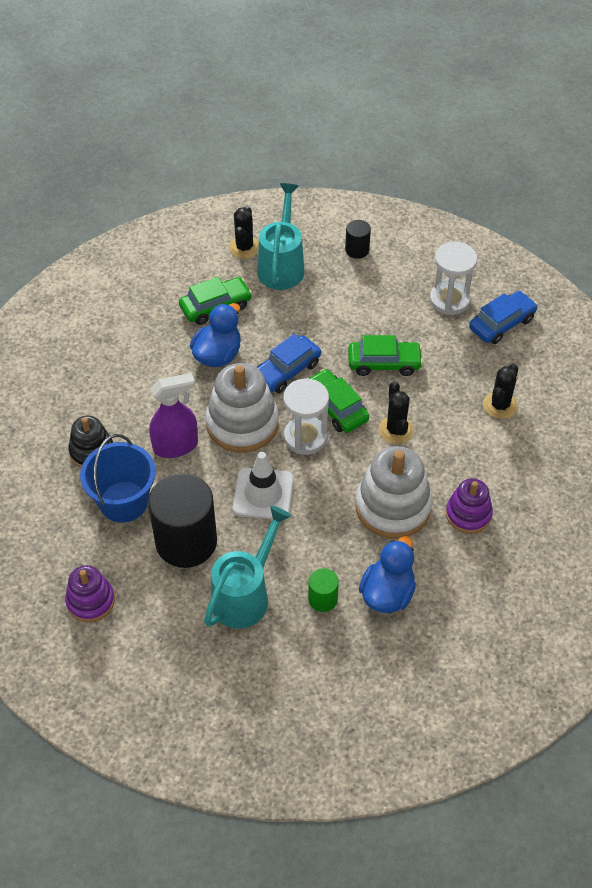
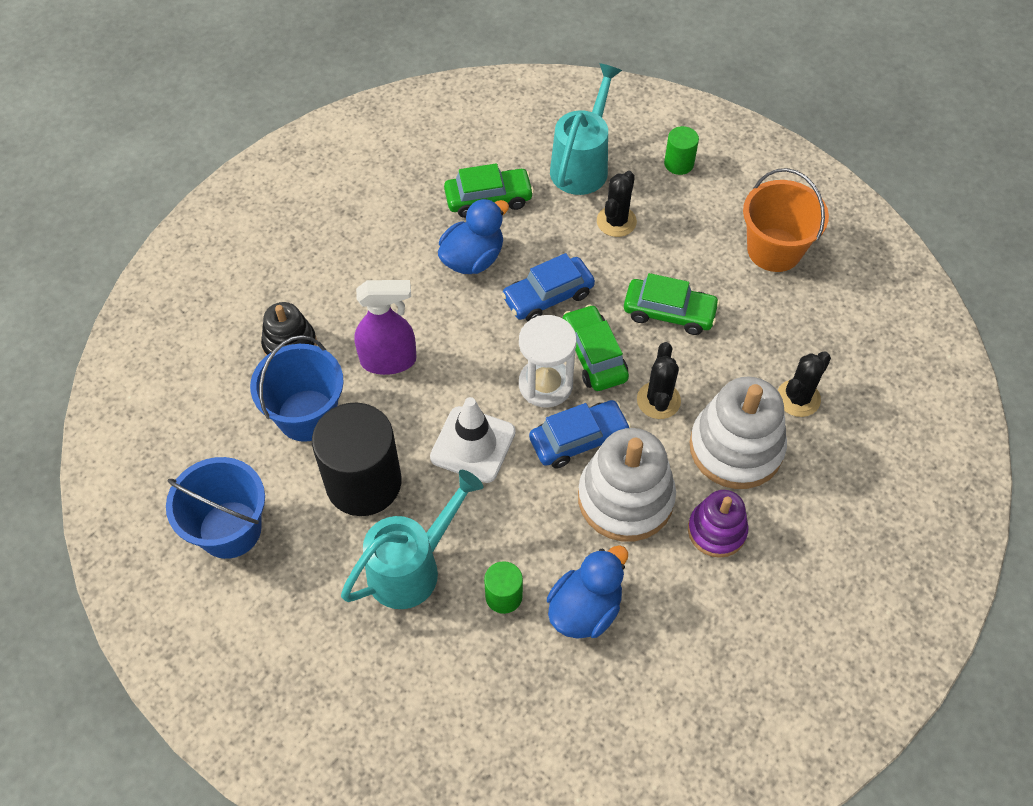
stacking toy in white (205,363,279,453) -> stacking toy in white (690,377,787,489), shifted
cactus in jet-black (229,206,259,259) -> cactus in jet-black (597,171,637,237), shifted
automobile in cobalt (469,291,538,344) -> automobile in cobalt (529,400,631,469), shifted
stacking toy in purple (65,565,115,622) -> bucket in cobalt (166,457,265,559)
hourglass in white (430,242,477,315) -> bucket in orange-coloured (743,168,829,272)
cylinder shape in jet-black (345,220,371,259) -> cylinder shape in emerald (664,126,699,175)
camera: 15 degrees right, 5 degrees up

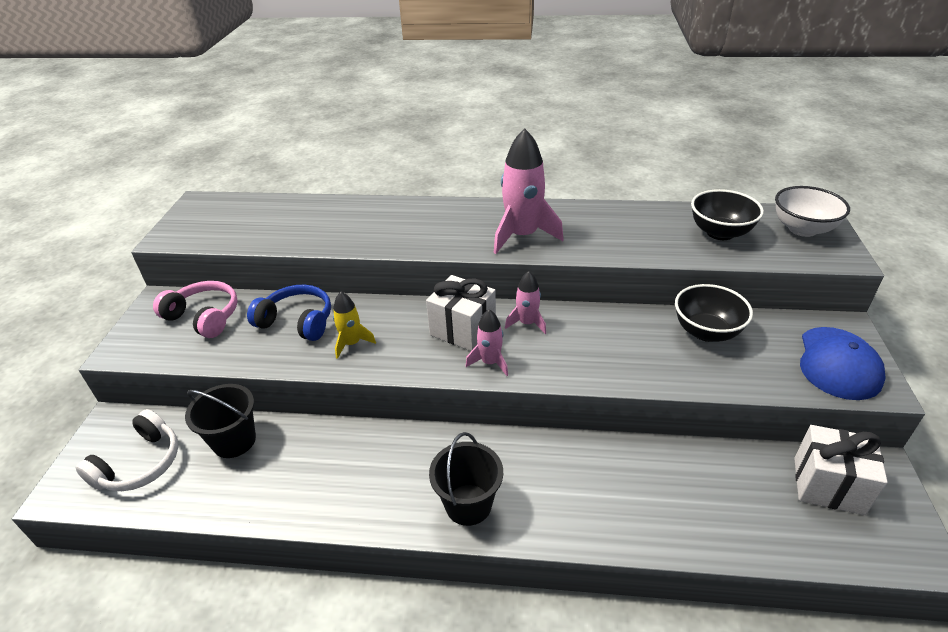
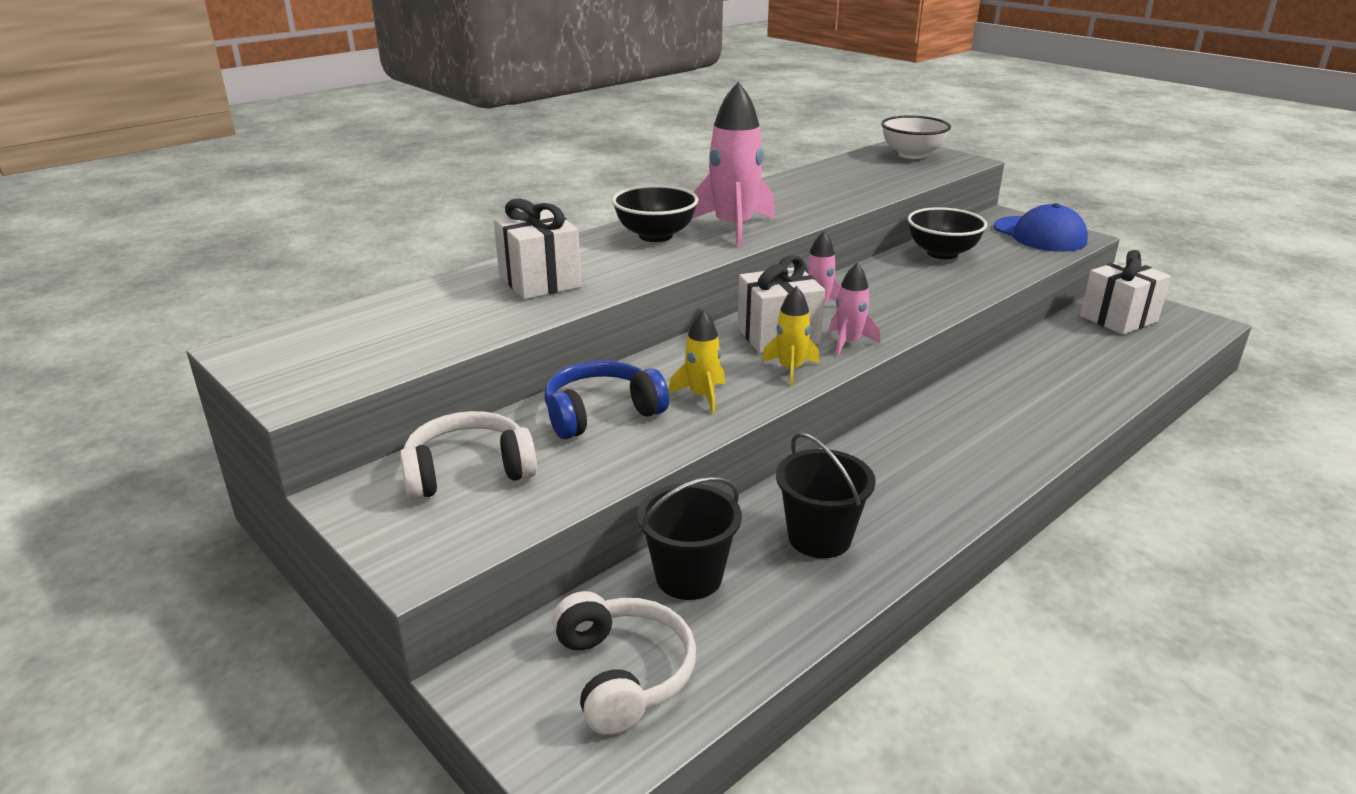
none -> present in white (493,198,581,299)
none -> spaceship in golden (762,286,819,386)
bucket in jet-black (429,432,503,526) -> bucket in jet-black (776,432,876,558), shifted
serving bowl in jet-black (691,189,764,240) -> serving bowl in jet-black (612,185,699,242), shifted
headphones in pink (153,281,238,338) -> headphones in white (400,411,537,500)
camera: 50 degrees left, 10 degrees down

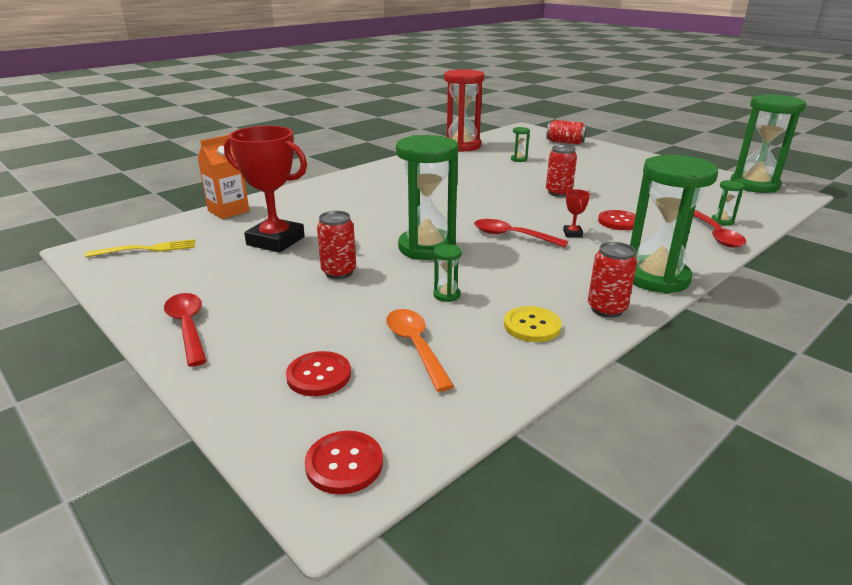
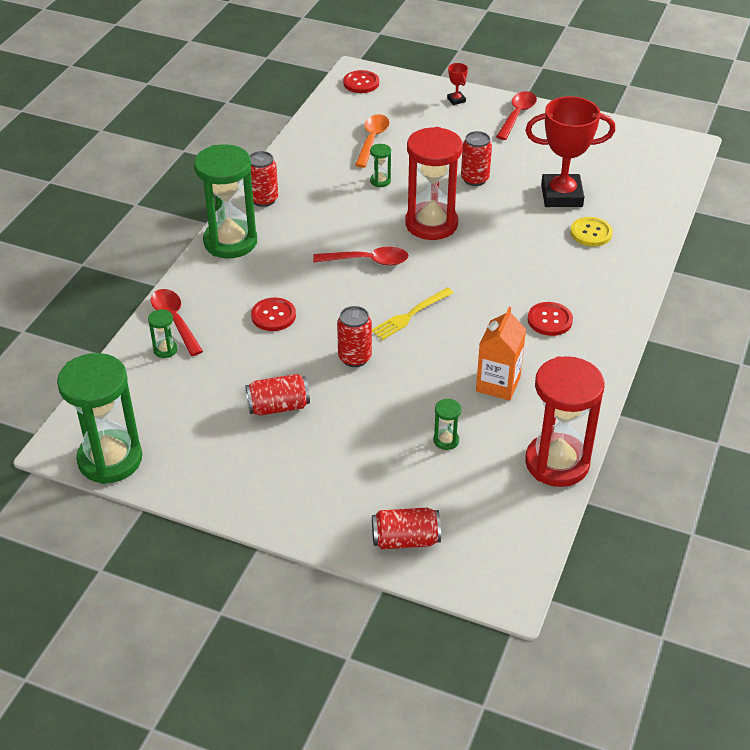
none -> tin in red (245,374,310,416)
dinner fork in golden (85,239,195,257) -> dinner fork in golden (372,288,453,340), shifted
carton in orange-coloured (197,135,249,219) -> carton in orange-coloured (476,307,526,401), shifted
sewing button in red (286,351,351,396) -> sewing button in red (527,302,573,336), shifted
sewing button in golden (504,306,562,342) -> sewing button in golden (570,217,613,246), shifted
prize cup in red (563,189,590,237) -> prize cup in red (447,63,468,105), shifted
hourglass in emerald (396,135,459,260) -> hourglass in red (405,127,463,240)
tablespoon in red (164,293,207,367) -> tablespoon in red (496,91,537,140), 105 degrees counterclockwise
tablespoon in orange-coloured (386,309,454,392) -> tablespoon in orange-coloured (355,114,390,168), 120 degrees counterclockwise
camera: 155 degrees right, 15 degrees up

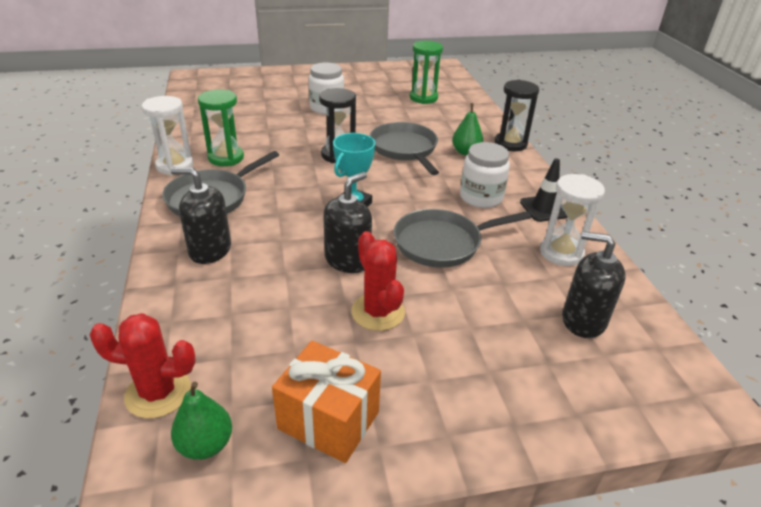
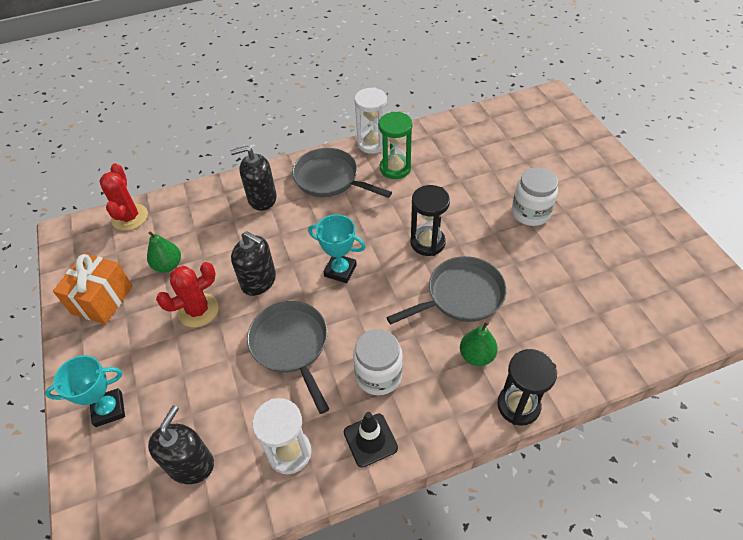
hourglass in emerald (410,41,443,104) -> none
none -> prize cup in turquoise (45,355,125,427)
pear fruit in emerald (171,382,232,460) -> pear fruit in emerald (147,231,181,273), shifted
soap dispenser in jet-black (171,167,231,264) -> soap dispenser in jet-black (230,146,277,211), 105 degrees counterclockwise
camera: 85 degrees right, 15 degrees up

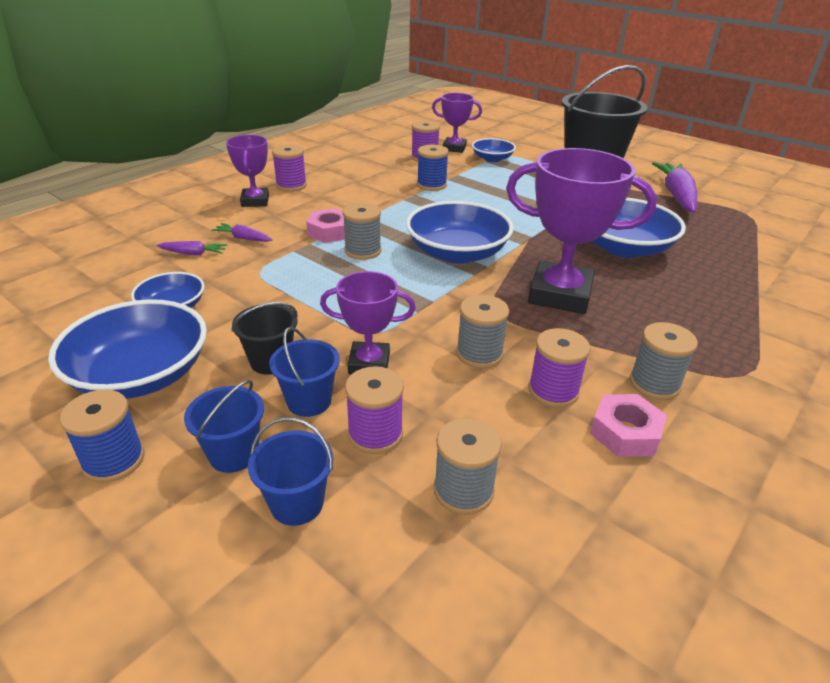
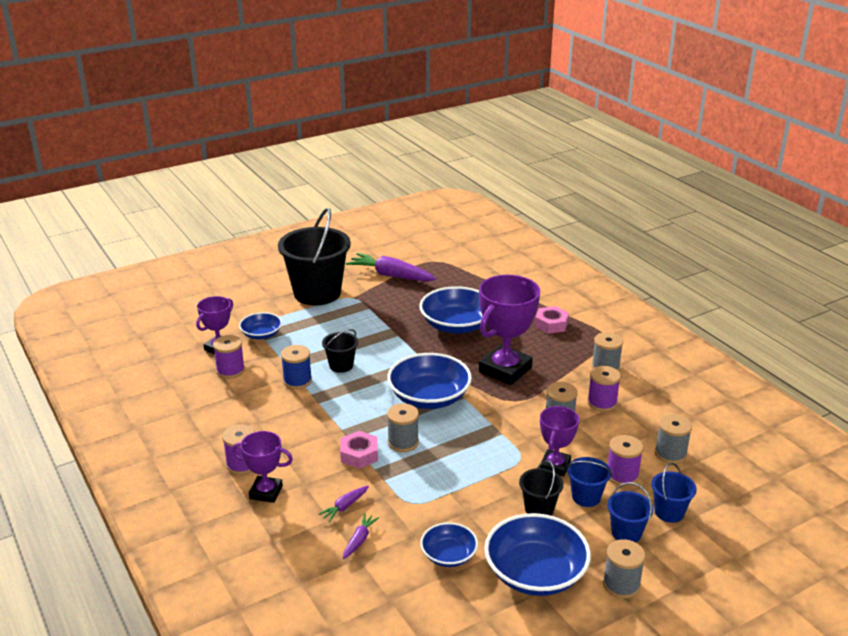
none -> bucket in jet-black (322,329,358,373)
nut in pink (590,394,667,457) -> nut in pink (535,306,569,334), shifted
spool in cobalt (60,390,145,483) -> spool in gray (603,539,645,599)
camera: 70 degrees left, 5 degrees down

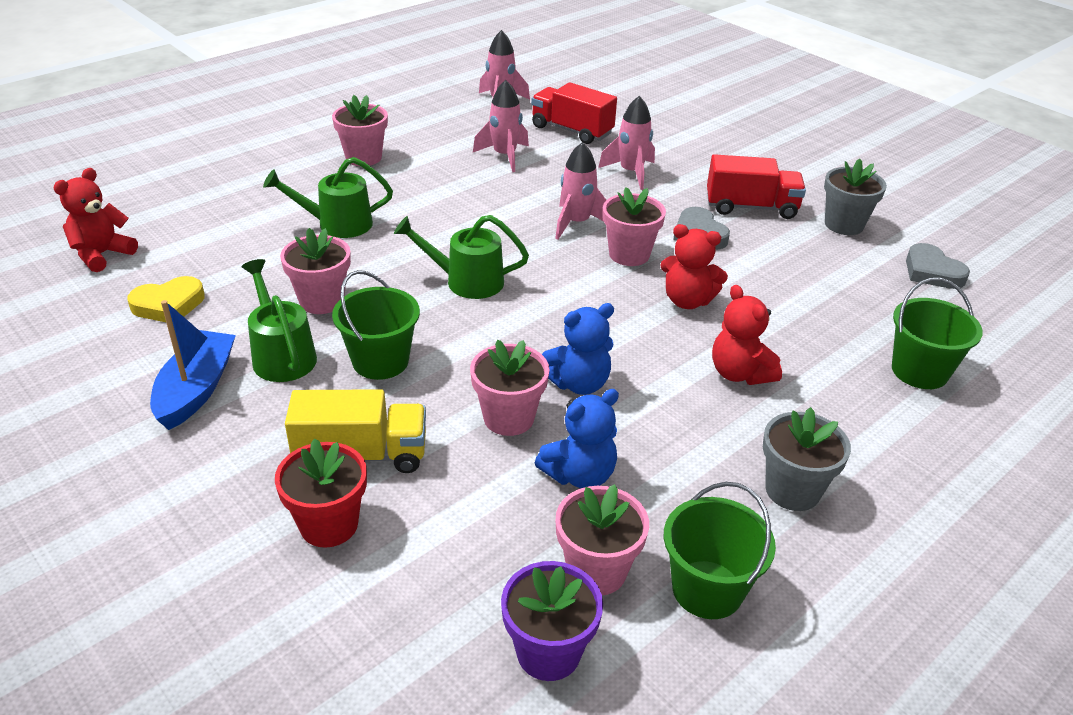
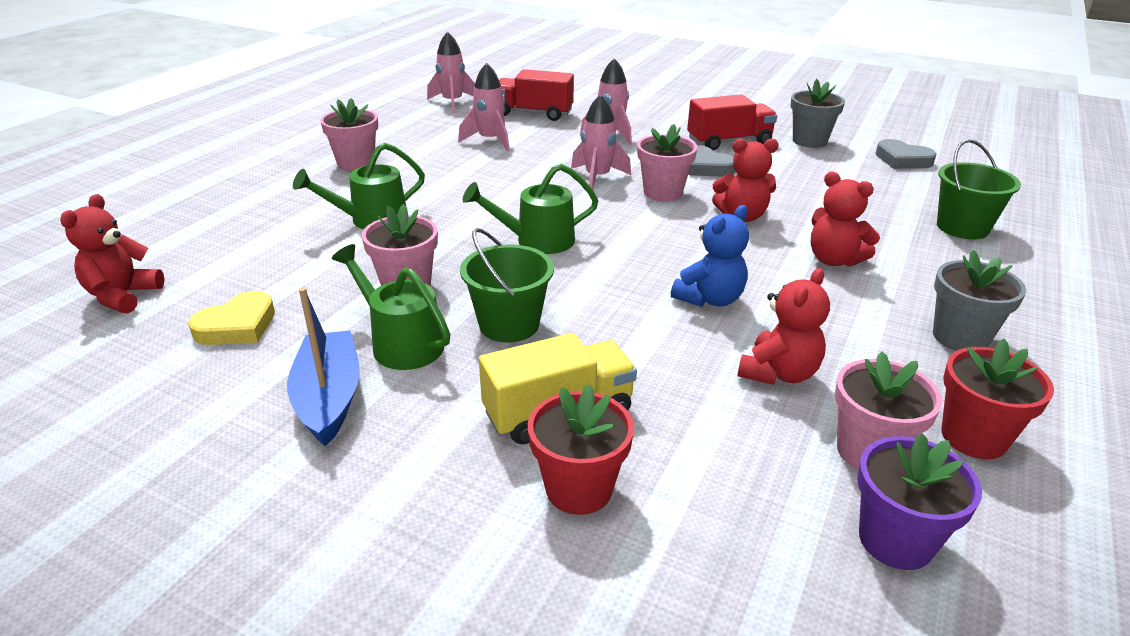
flower pot in pink (470,340,550,436) -> none
bucket in emerald (664,482,776,619) -> flower pot in red (941,339,1054,459)
stuffed bear in cobalt (535,389,619,488) -> stuffed bear in red (737,268,830,385)
camera: 20 degrees left, 5 degrees down

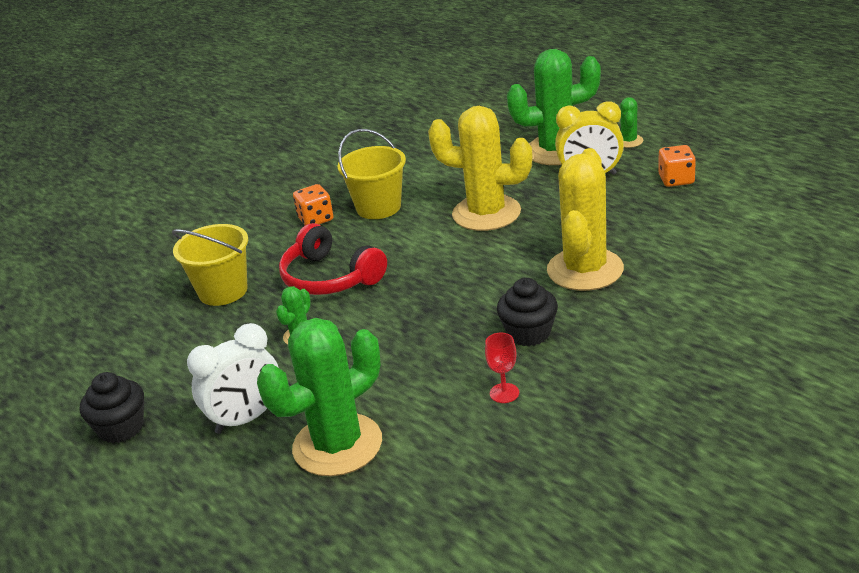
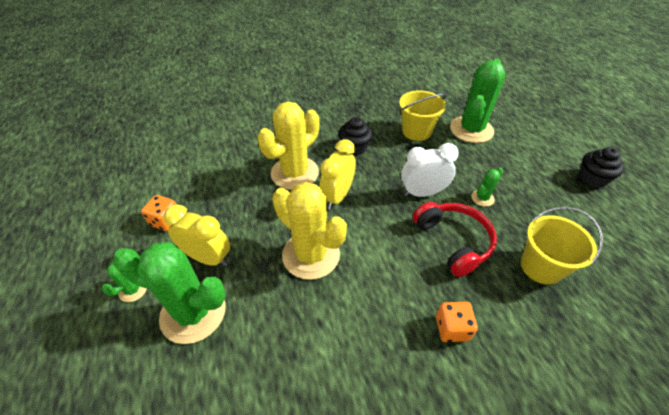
wine glass in red (485,333,519,403) -> none
none -> bedside clock in golden (319,139,356,210)
bedside clock in white (187,323,279,434) -> bedside clock in white (401,143,459,197), shifted
bucket in golden (338,129,406,219) -> bucket in golden (399,90,447,141), shifted
cactus in emerald (257,318,382,476) -> cactus in emerald (450,59,505,143), 45 degrees counterclockwise
camera: 160 degrees left, 15 degrees up

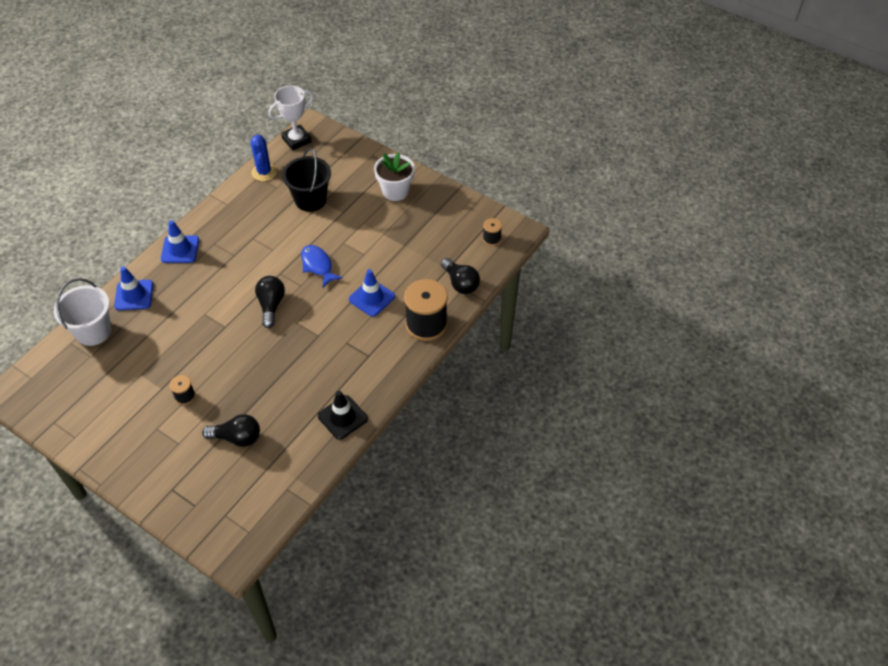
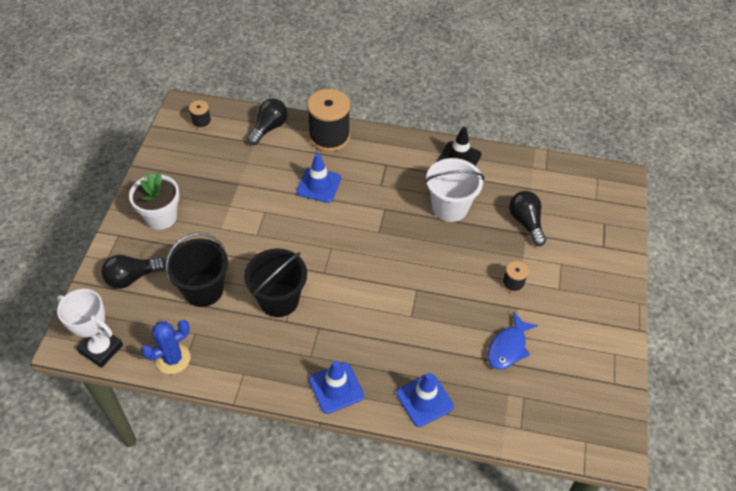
none -> bucket in jet-black (244,249,307,317)
bucket in white (54,278,111,346) -> bucket in white (425,158,485,222), shifted
light bulb in jet-black (255,276,285,328) -> light bulb in jet-black (101,255,166,289), shifted
fish figure in cobalt (301,245,343,287) -> fish figure in cobalt (488,312,538,370), shifted
camera: 115 degrees left, 0 degrees up

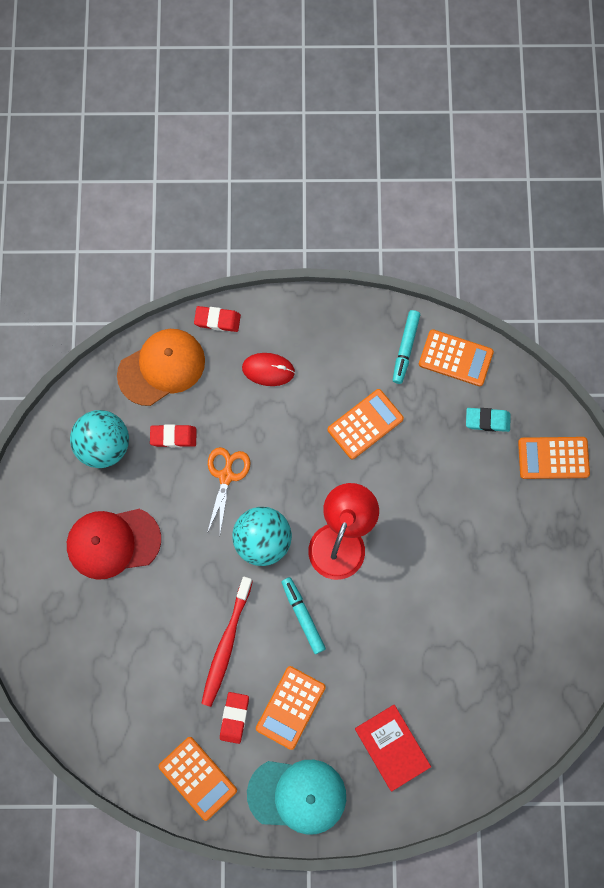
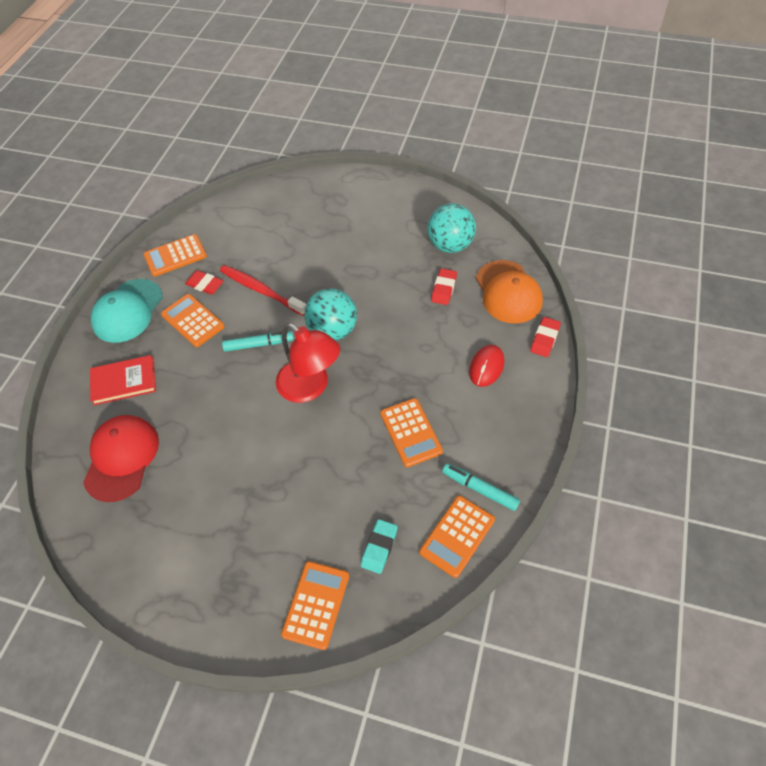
pair of scissors in orange-coloured (207,447,251,533) -> none
peaked cap in red (67,509,161,580) -> peaked cap in red (83,415,159,502), shifted
camera: 110 degrees right, 20 degrees down

